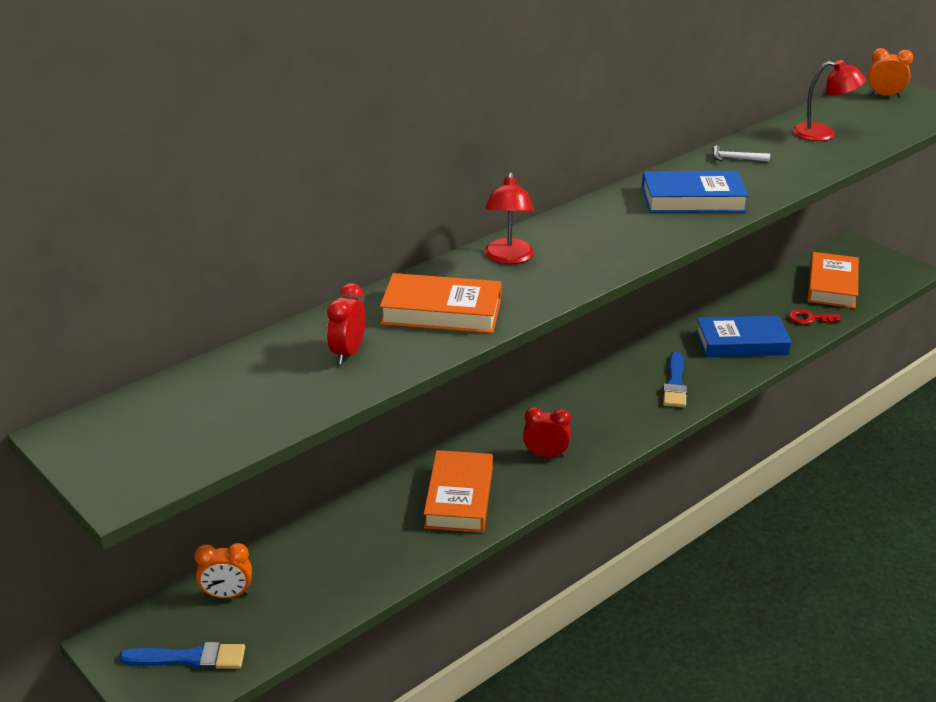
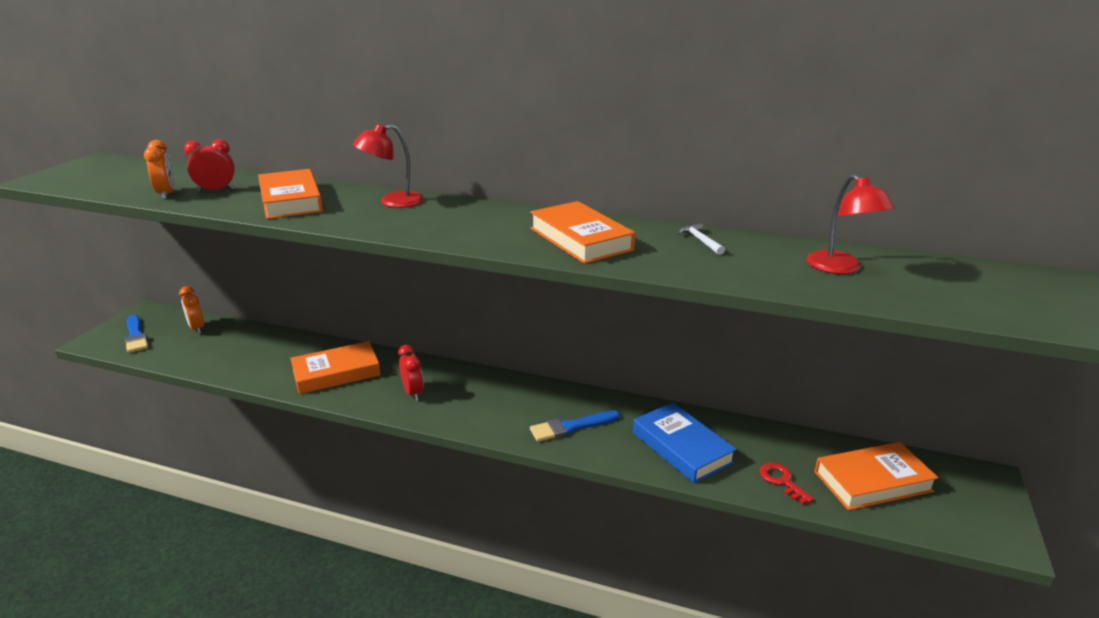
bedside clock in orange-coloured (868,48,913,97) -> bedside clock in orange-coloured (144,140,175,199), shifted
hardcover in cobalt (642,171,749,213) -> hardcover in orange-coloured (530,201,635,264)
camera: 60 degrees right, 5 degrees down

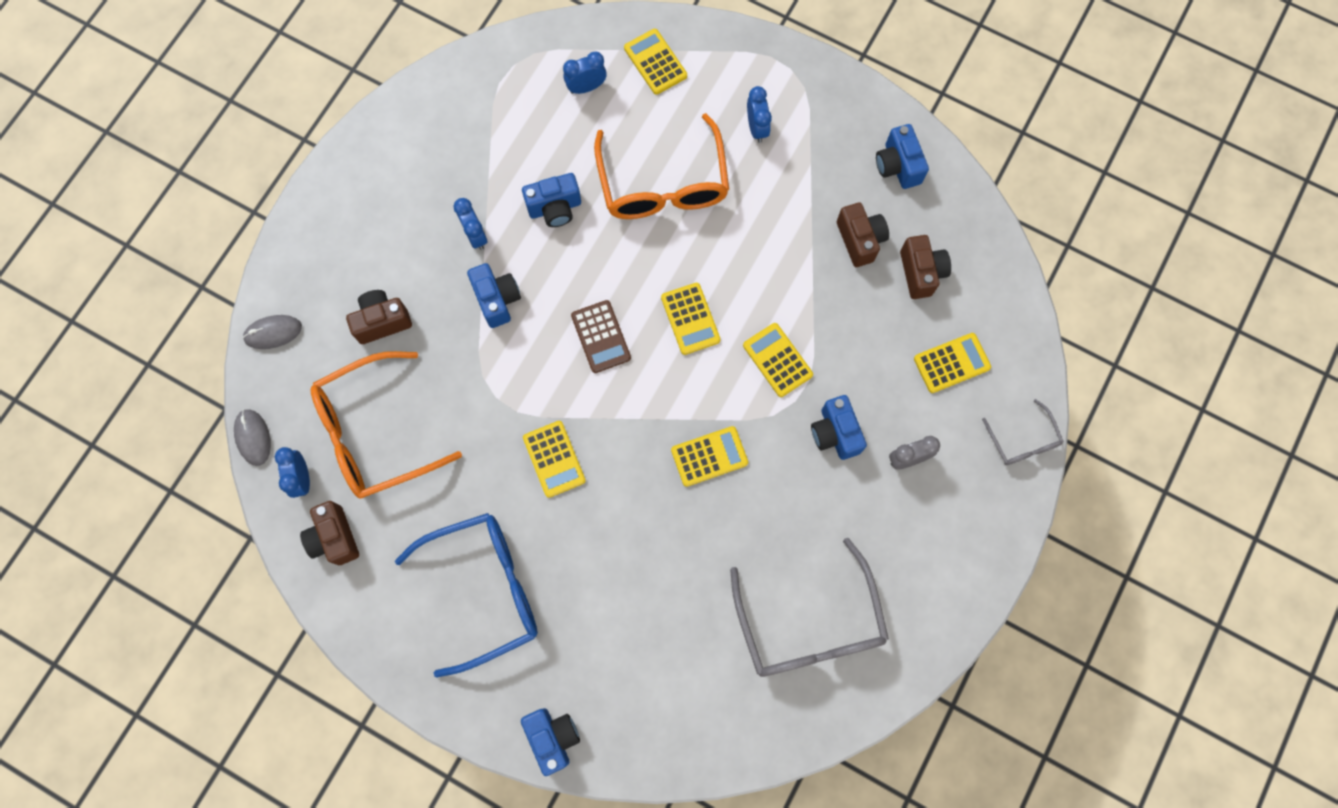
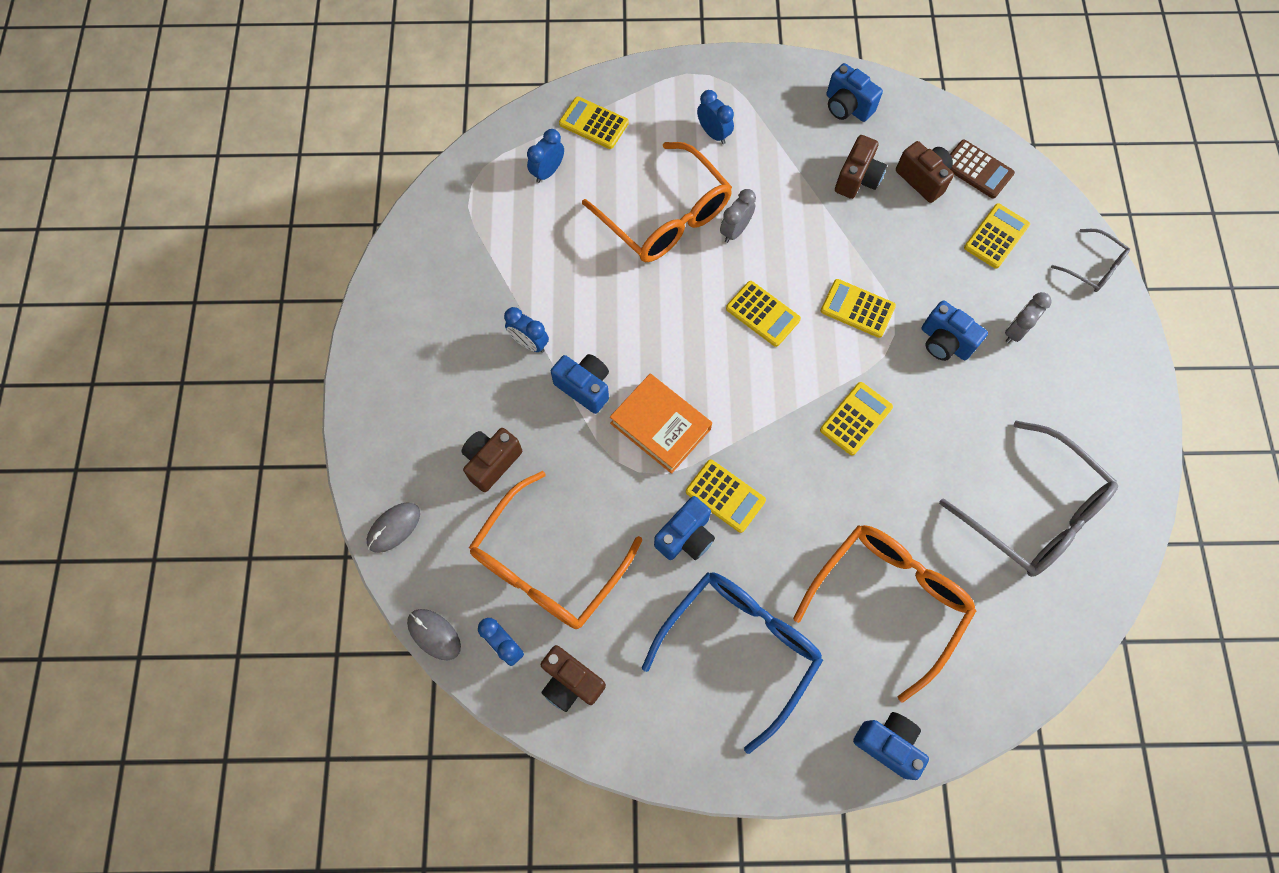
none -> hardcover in orange-coloured (610,374,712,474)
none -> bedside clock in gray (720,189,756,243)
none -> spectacles in orange-coloured (793,525,976,703)
camera in cobalt (522,173,581,227) -> camera in cobalt (654,496,715,560), shifted
calculator in dark brown (571,300,631,373) -> calculator in dark brown (950,140,1015,199), shifted
camera in dark brown (837,202,889,267) -> camera in dark brown (835,135,887,199), 75 degrees clockwise
camera: 30 degrees left, 5 degrees down

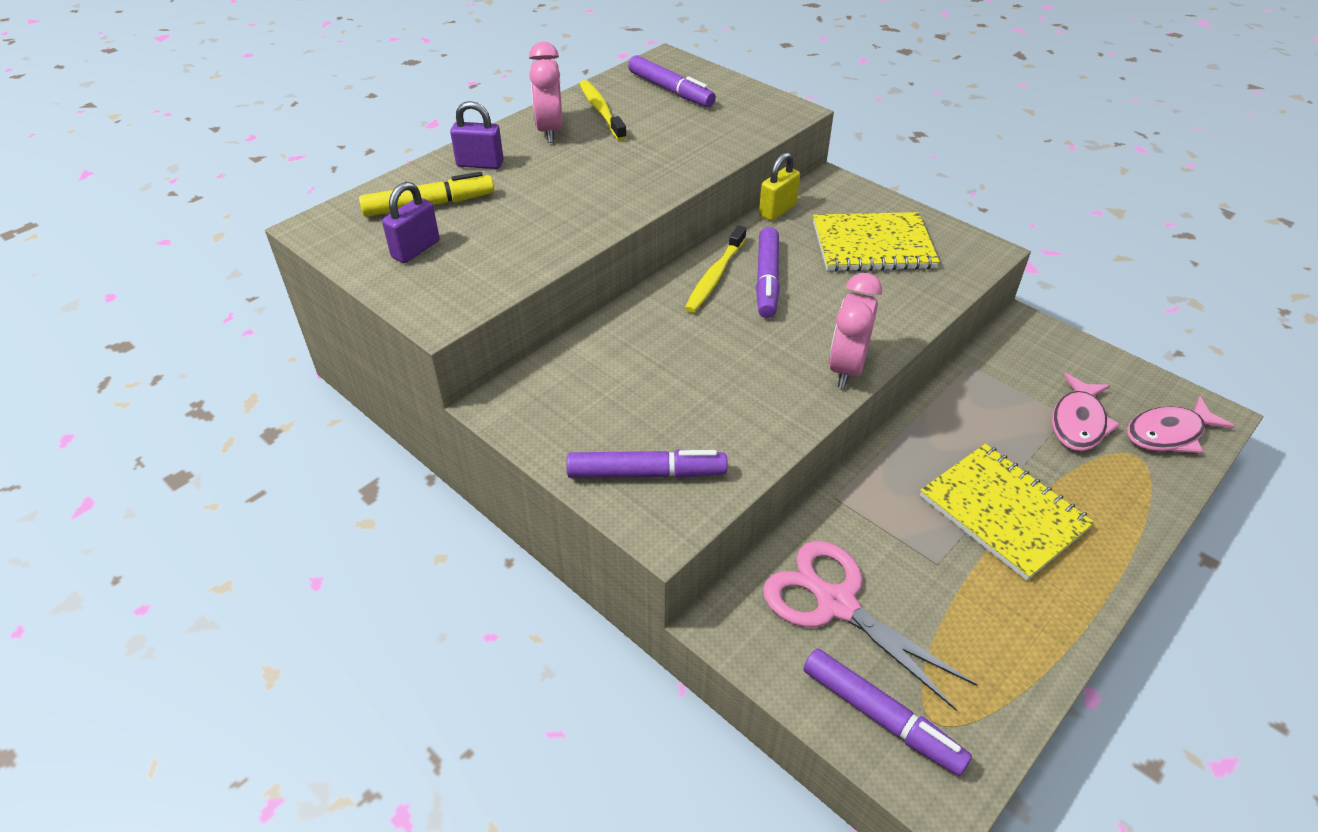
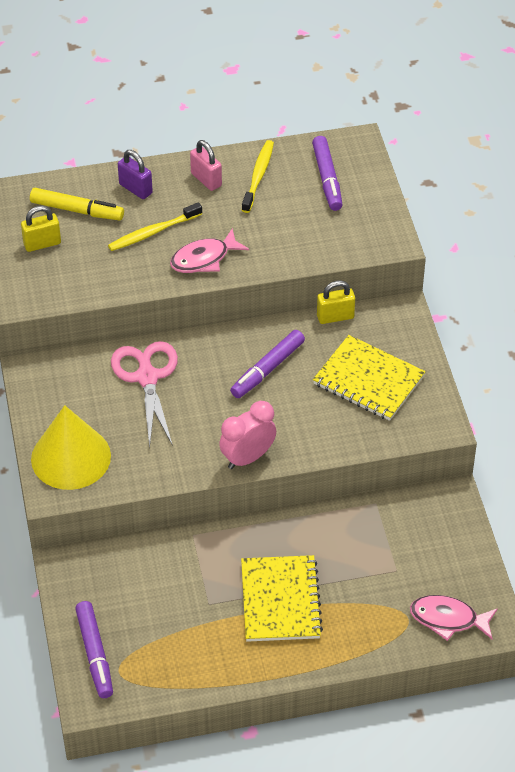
dental brush in golden (685,225,746,313) -> dental brush in golden (108,202,202,251), shifted
pair of scissors in pink (763,541,977,710) -> pair of scissors in pink (111,341,178,448), shifted
fish figure in pink (1052,373,1120,451) -> fish figure in pink (170,228,249,273), shifted
bedside clock in pink (529,42,563,143) -> padlock in pink (190,140,222,191)
marker pen in purple (567,450,728,478) -> solid cone in golden (31,405,111,490)
padlock in purple (382,182,440,263) -> padlock in golden (21,206,61,252)
camera: 35 degrees right, 5 degrees up

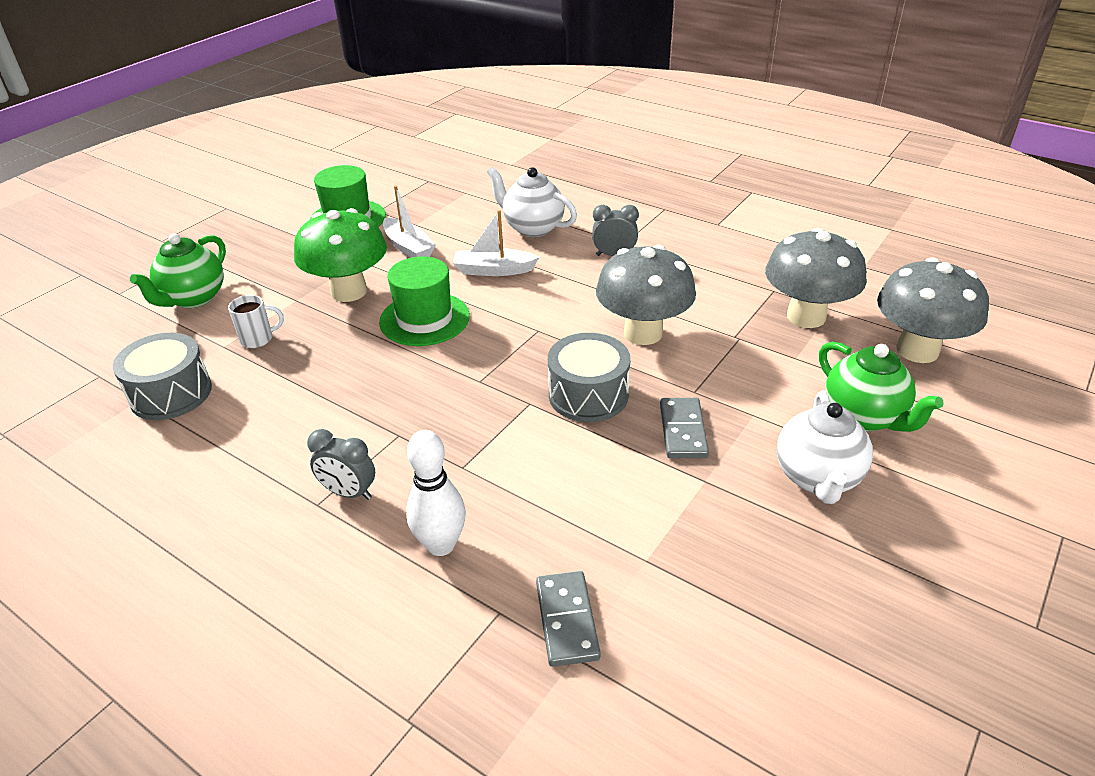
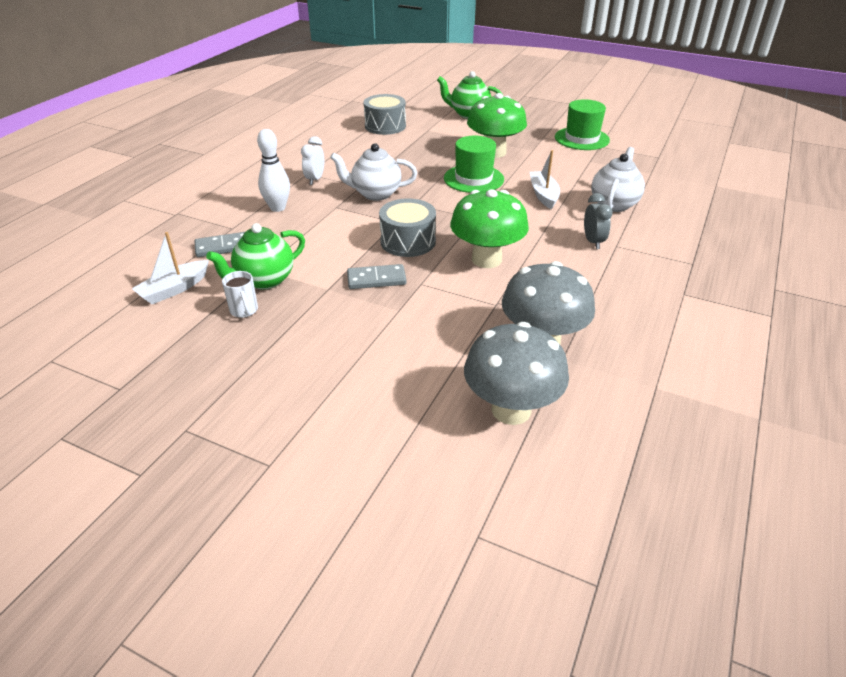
mug in white (228,295,284,348) -> mug in white (222,271,258,318), shifted
toy boat in white (383,185,436,258) -> toy boat in white (132,232,209,304), shifted
china teapot in white (777,390,873,504) -> china teapot in white (330,143,417,201), shifted
china teapot in emerald (819,342,944,432) -> china teapot in emerald (206,223,305,290), shifted
bedside clock in gray (307,429,375,500) -> bedside clock in white (301,136,324,185)
fungus in gray (596,245,696,345) -> fungus in emerald (450,189,529,268)
camera: 80 degrees right, 0 degrees up

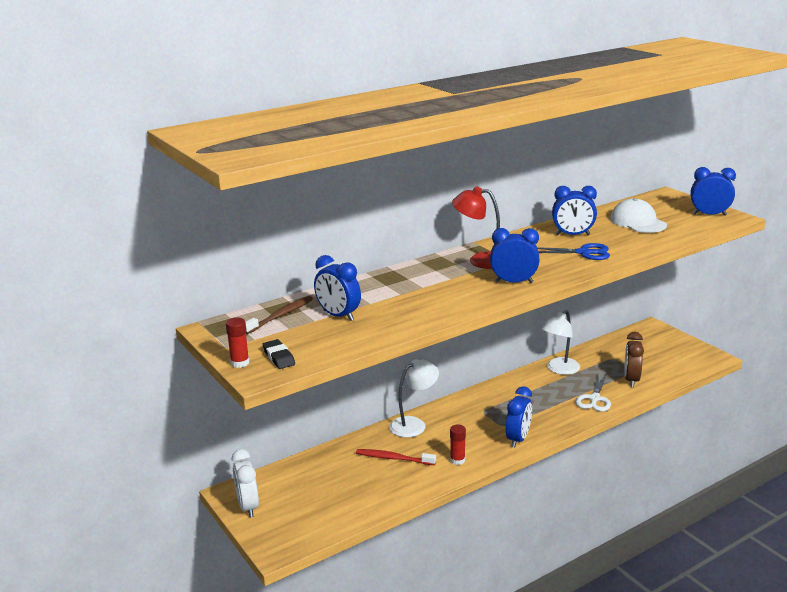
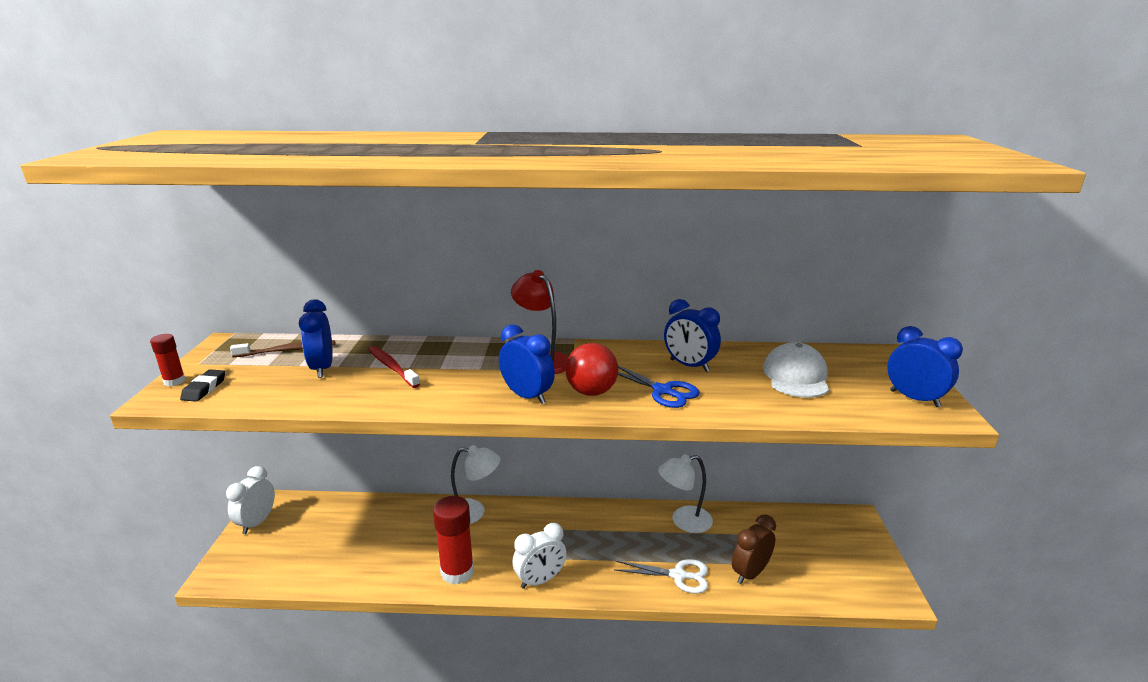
none -> ball in red (565,343,618,396)
dental brush in red (356,449,436,465) -> dental brush in red (368,346,420,388), shifted
bedside clock in cobalt (506,387,532,448) -> bedside clock in white (512,523,567,589)
pair of scissors in white (576,373,611,411) -> pair of scissors in white (615,559,708,594), 135 degrees counterclockwise
glue in red (450,425,466,465) -> glue in red (433,496,474,584), x1.89
camera: 35 degrees right, 0 degrees up

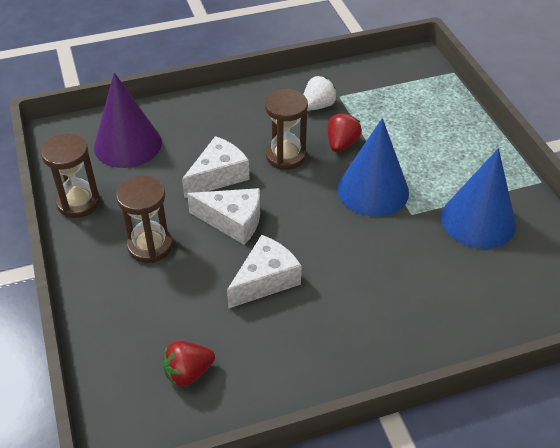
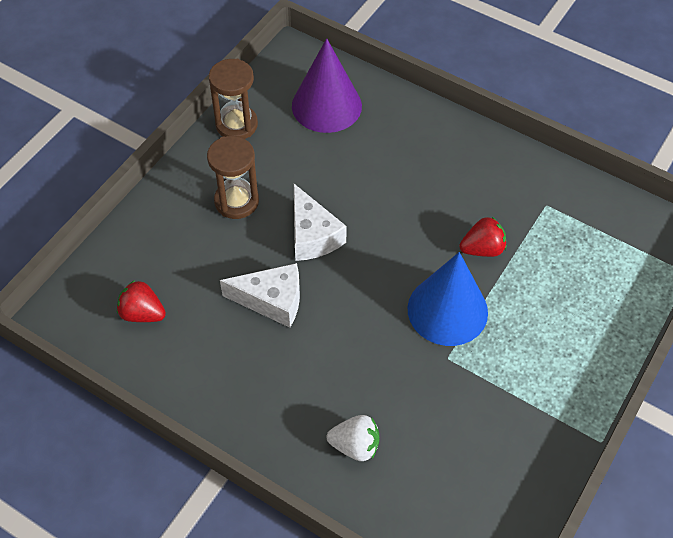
cheese in white (182,136,250,198) -> none
hourglass in dark brown (265,89,308,170) -> none
solid cone in cobalt (441,148,516,249) -> none
toy strawberry in white (303,76,337,111) -> toy strawberry in white (327,415,379,461), shifted
camera: 50 degrees right, 10 degrees up

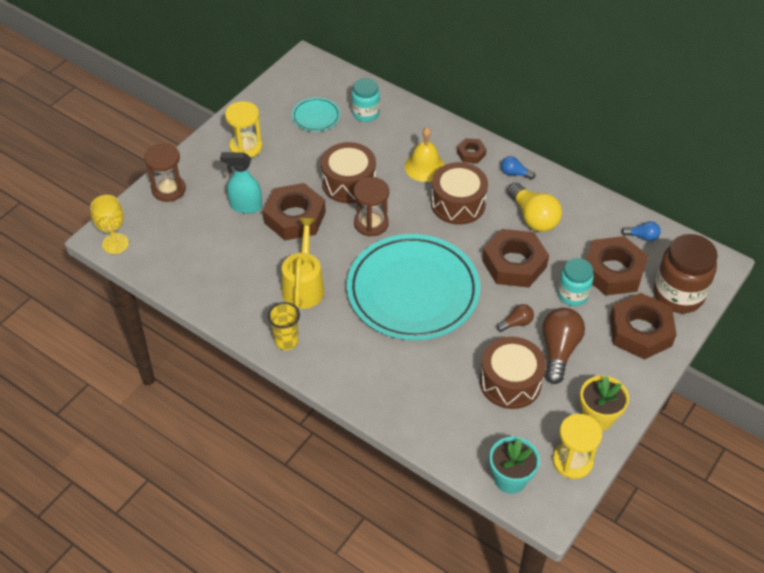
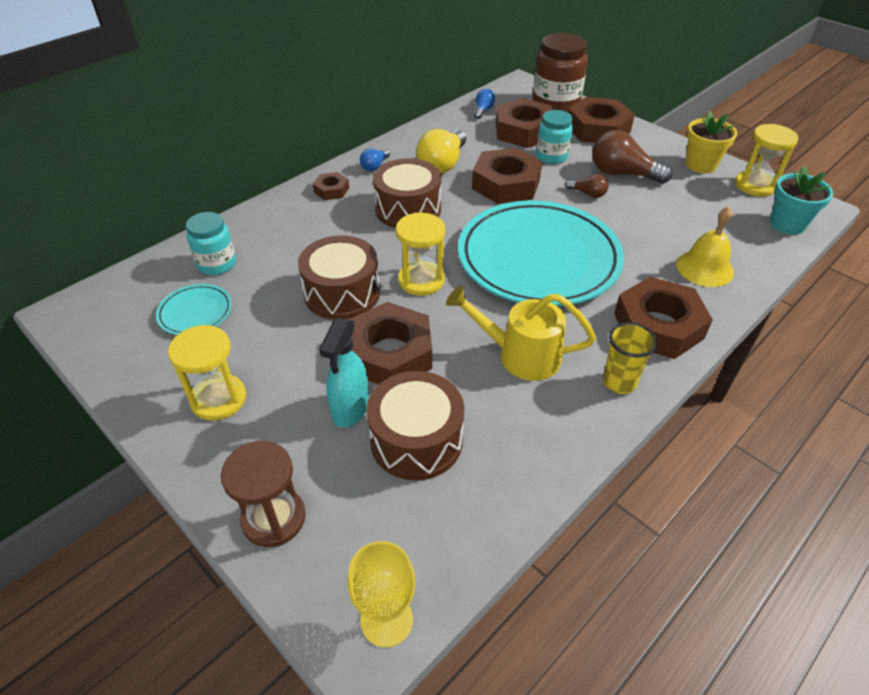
none -> nut in dark brown (614,277,713,359)
hand bell in golden (405,127,445,182) -> hand bell in golden (676,206,734,287), shifted
snare drum in dark brown (479,337,546,409) -> snare drum in dark brown (366,371,464,481), shifted
hourglass in dark brown (353,177,389,236) -> hourglass in golden (396,213,445,296)
light bulb in dark brown (497,304,534,332) -> light bulb in dark brown (565,174,609,198), 135 degrees clockwise
light bulb in golden (507,182,562,232) -> light bulb in golden (416,129,466,174), 135 degrees clockwise
camera: 80 degrees left, 5 degrees down

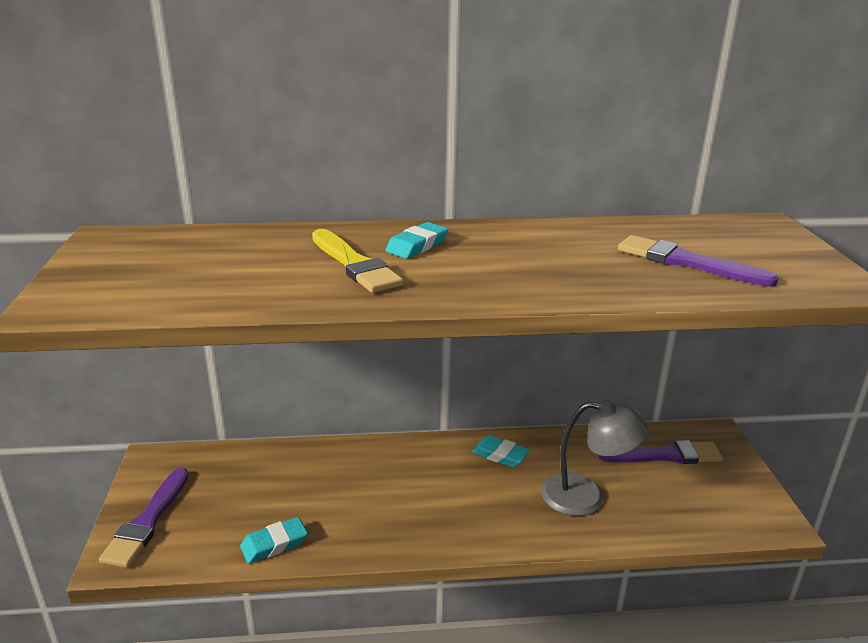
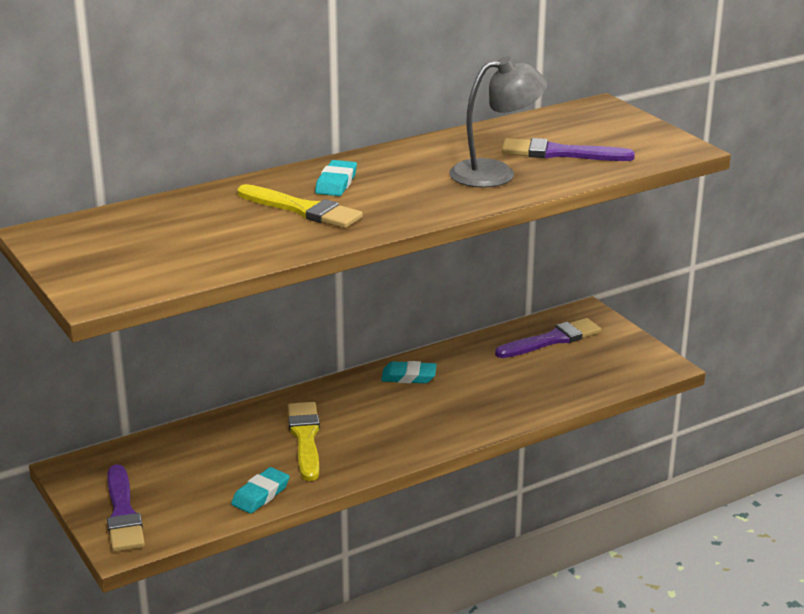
none -> paintbrush in golden (288,402,320,481)
desk lamp in gray (541,399,648,516) -> desk lamp in gray (449,56,548,188), shifted
camera: 25 degrees left, 0 degrees up

